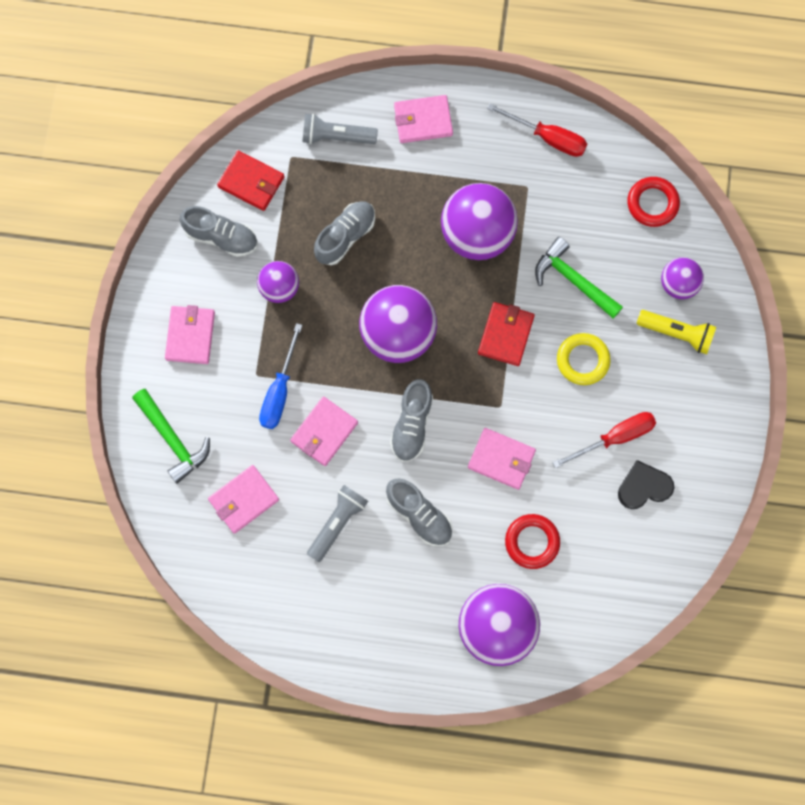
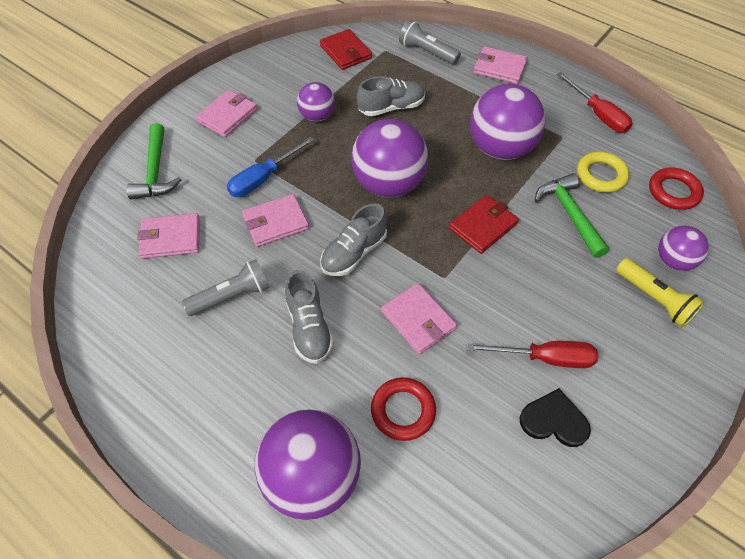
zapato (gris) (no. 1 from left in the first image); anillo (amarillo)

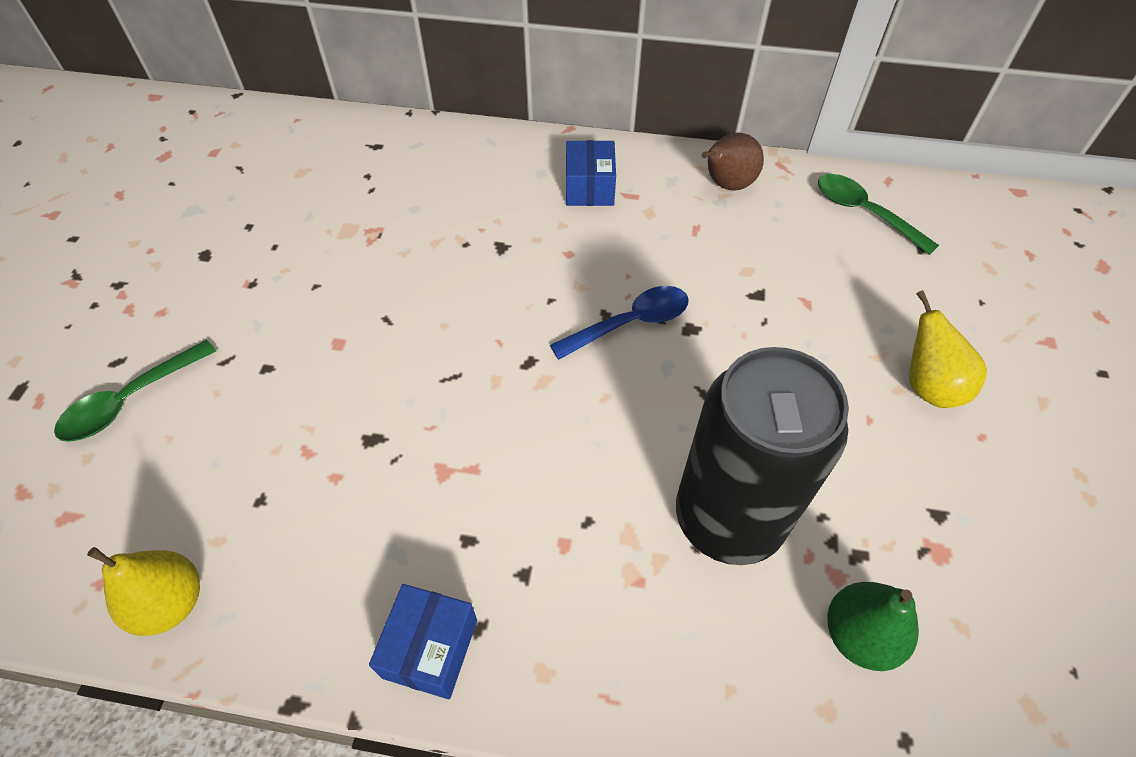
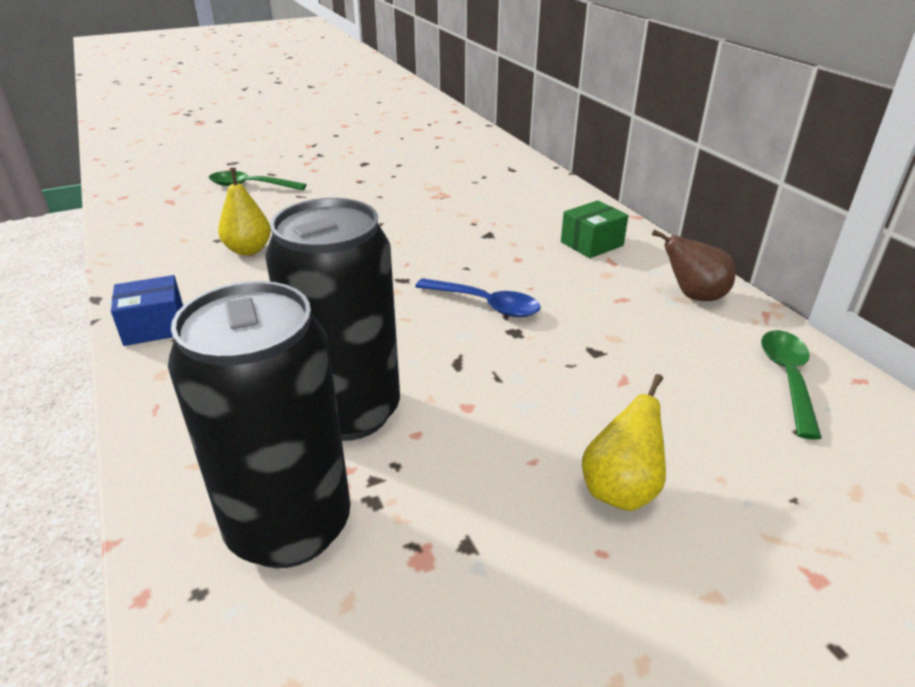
caja (verde); pera (amarillo) (no. 1 from left); lata (negro) (no. 1 from left)

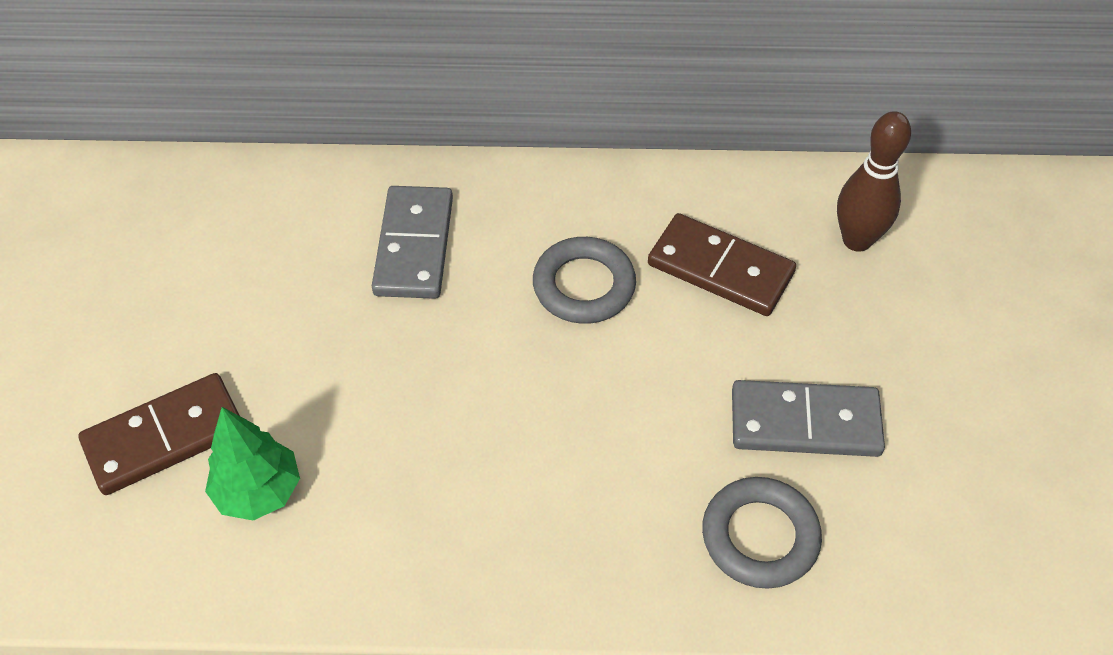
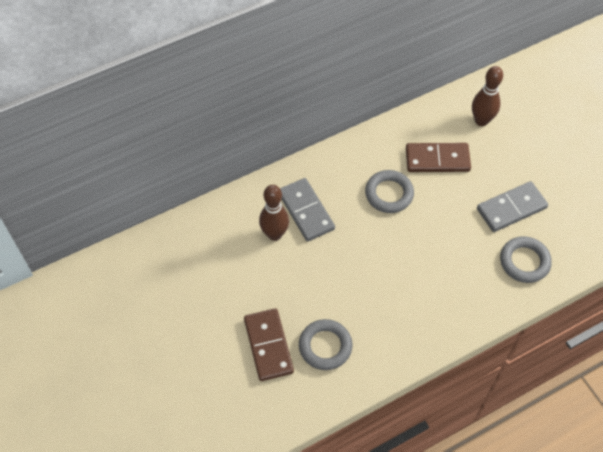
ficha de dominó (marrón) (no. 1 from left); anillo (gris) (no. 1 from left); bolo (marrón) (no. 1 from left)

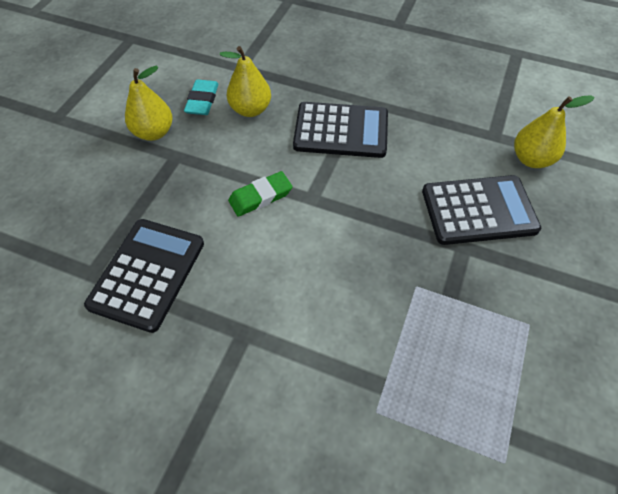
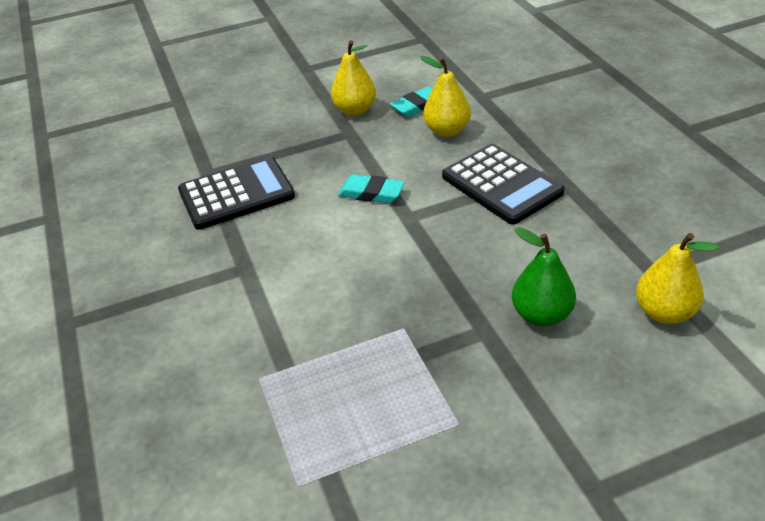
goma de borrar (turquesa) (no. 1 from left); pera (verde)

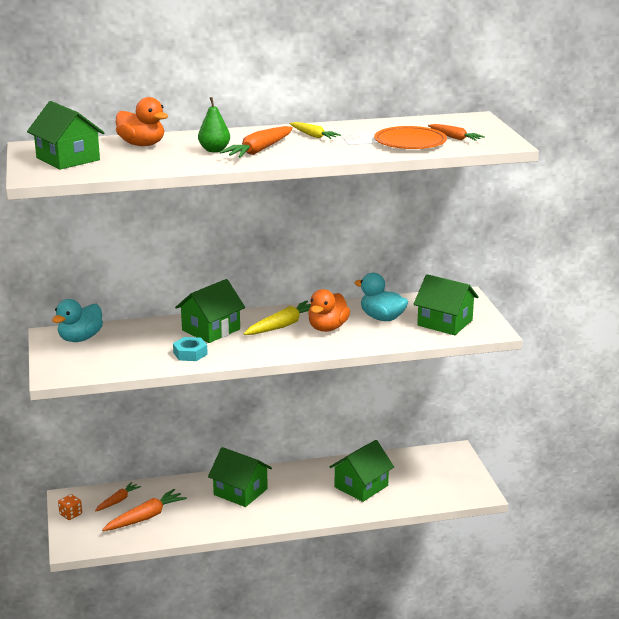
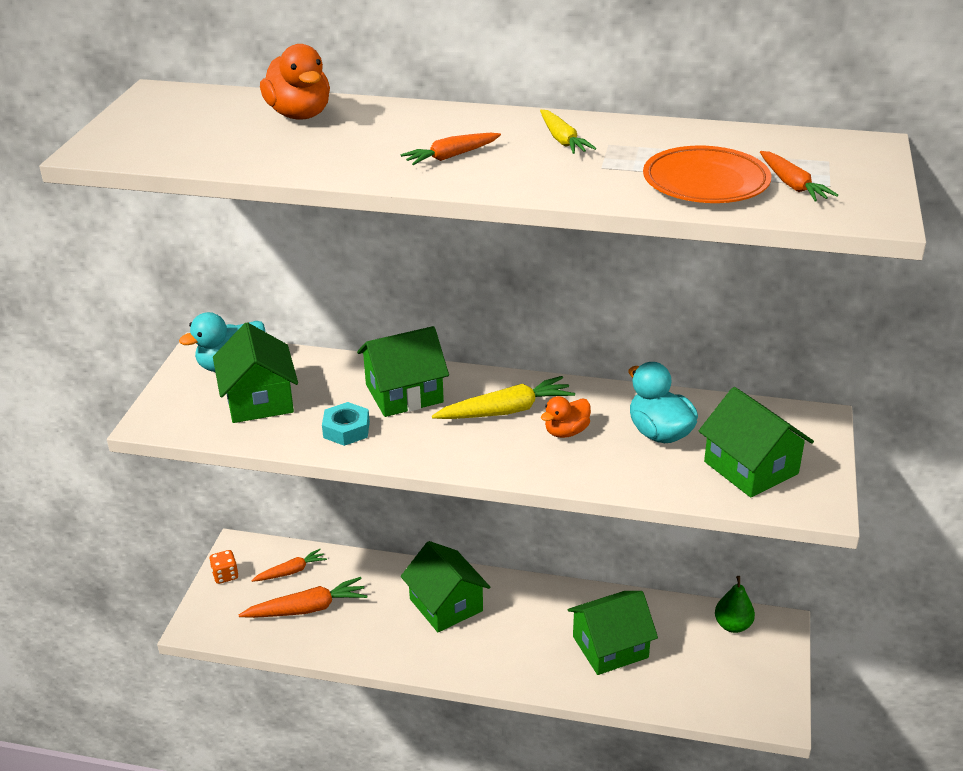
pera (verde); casa (verde) (no. 1 from left); zanahoria (naranja) (no. 3 from left); pato (naranja) (no. 2 from left)

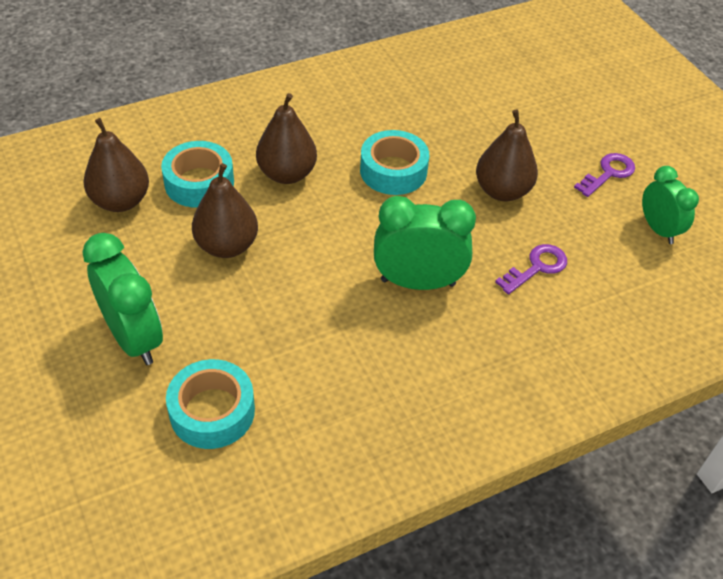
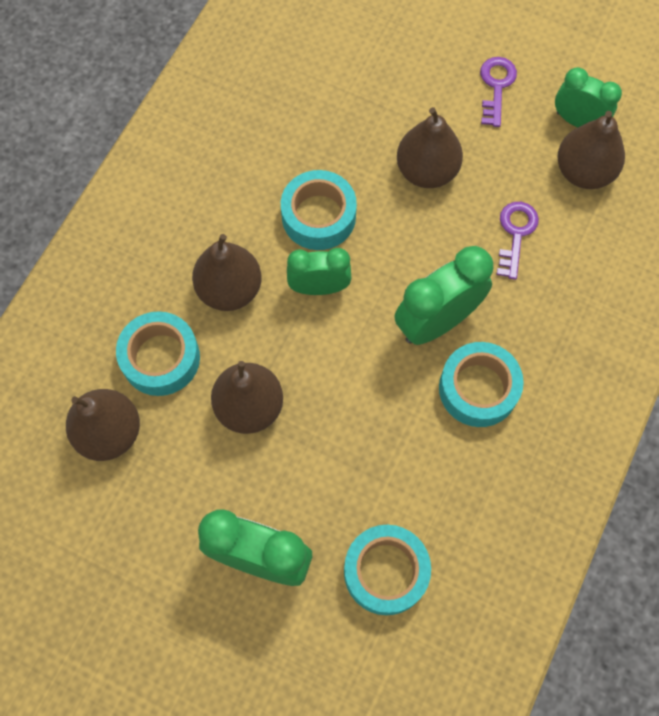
pera (marrón) (no. 5 from left); despertador (verde) (no. 2 from left); cinta adhesiva (turquesa) (no. 4 from left)

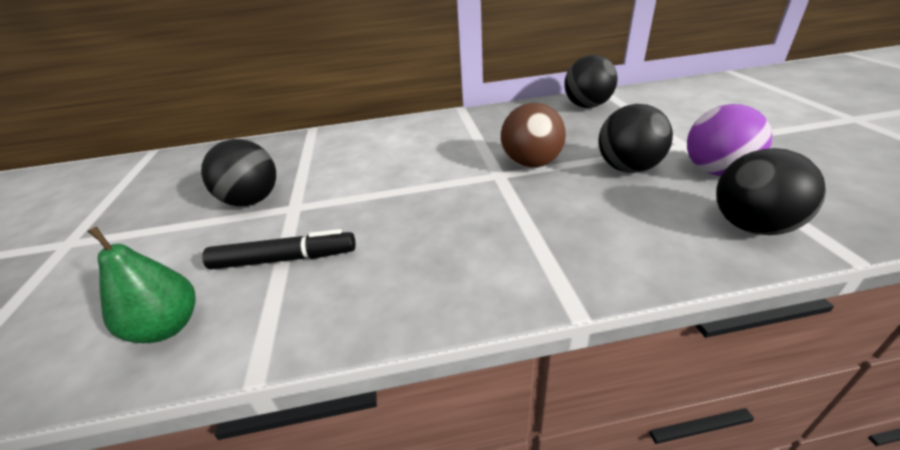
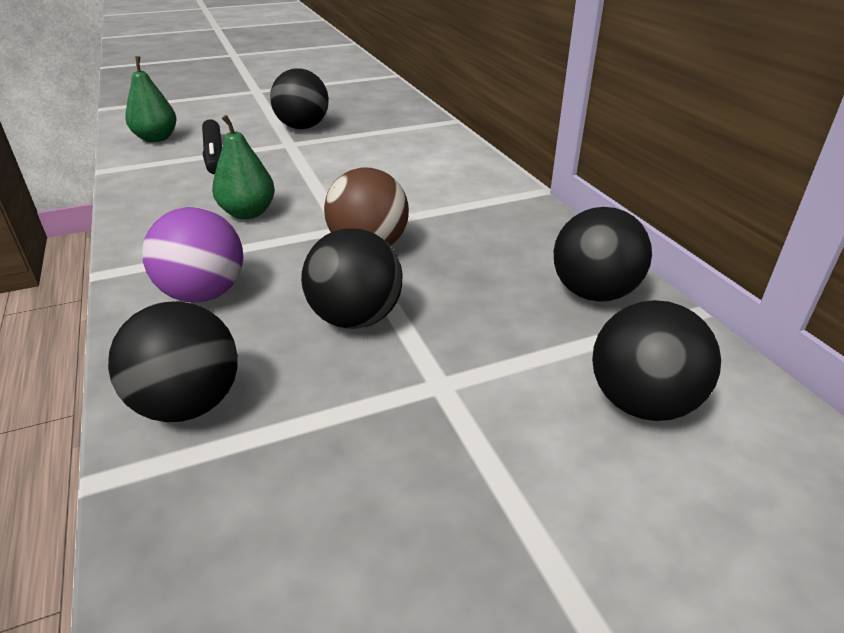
pelota (morado); pera (verde) (no. 2 from left); pelota (negro) (no. 5 from left)

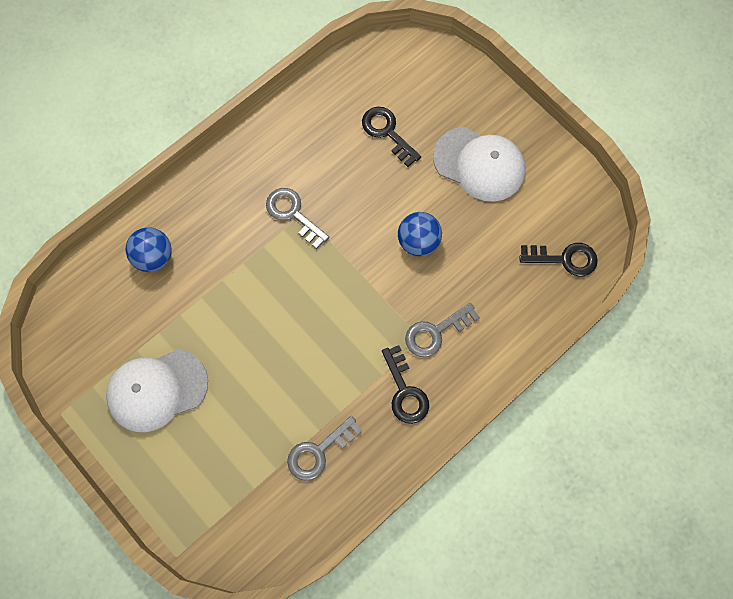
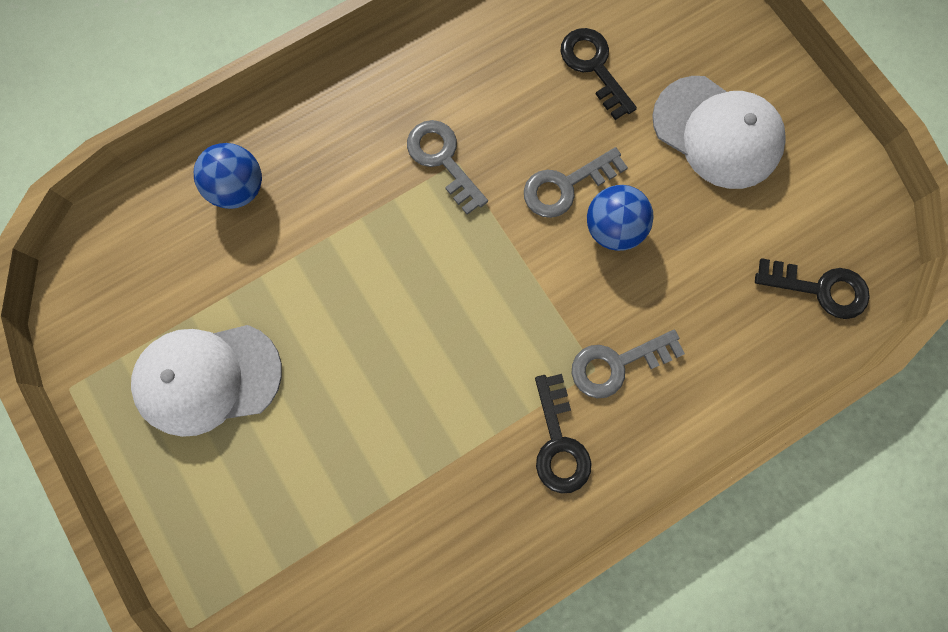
llave (gris) (no. 2 from left)

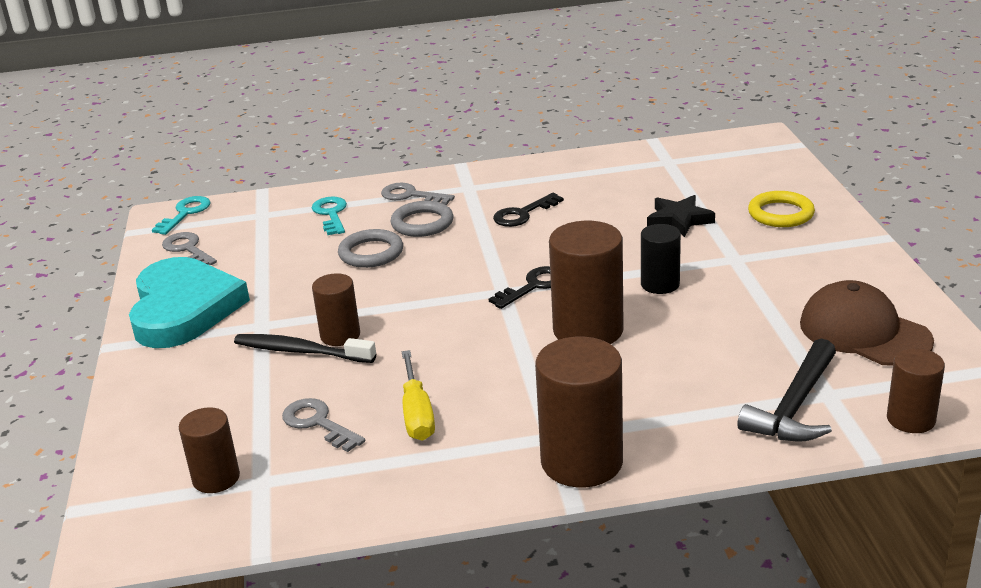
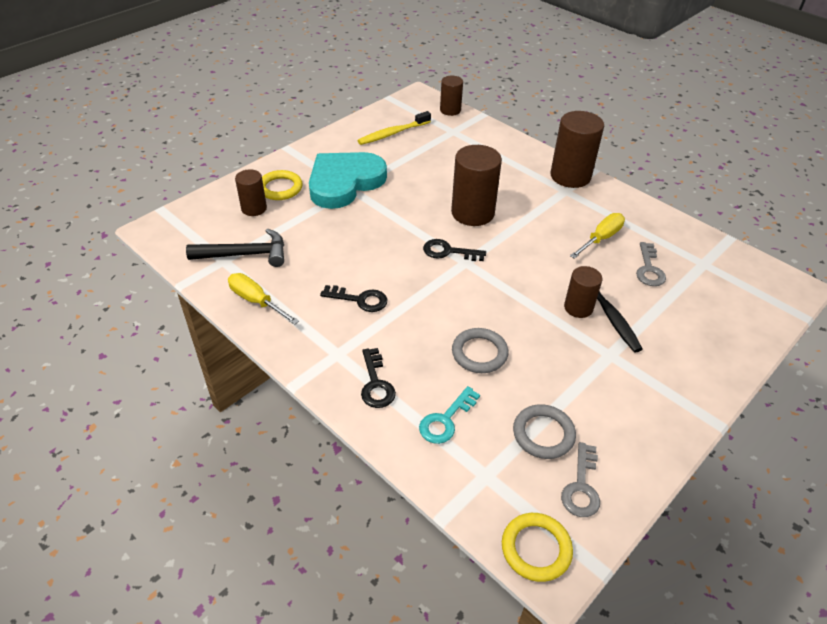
llave (negro) (no. 2 from left); estrella (negro); anillo (amarillo) (no. 2 from left); anillo (gris) (no. 2 from left); cilindro (negro); corazón (turquesa); cepillo de dientes (amarillo); martillo (negro); cilindro (marrón) (no. 1 from left); destornillador (amarillo) (no. 1 from left)

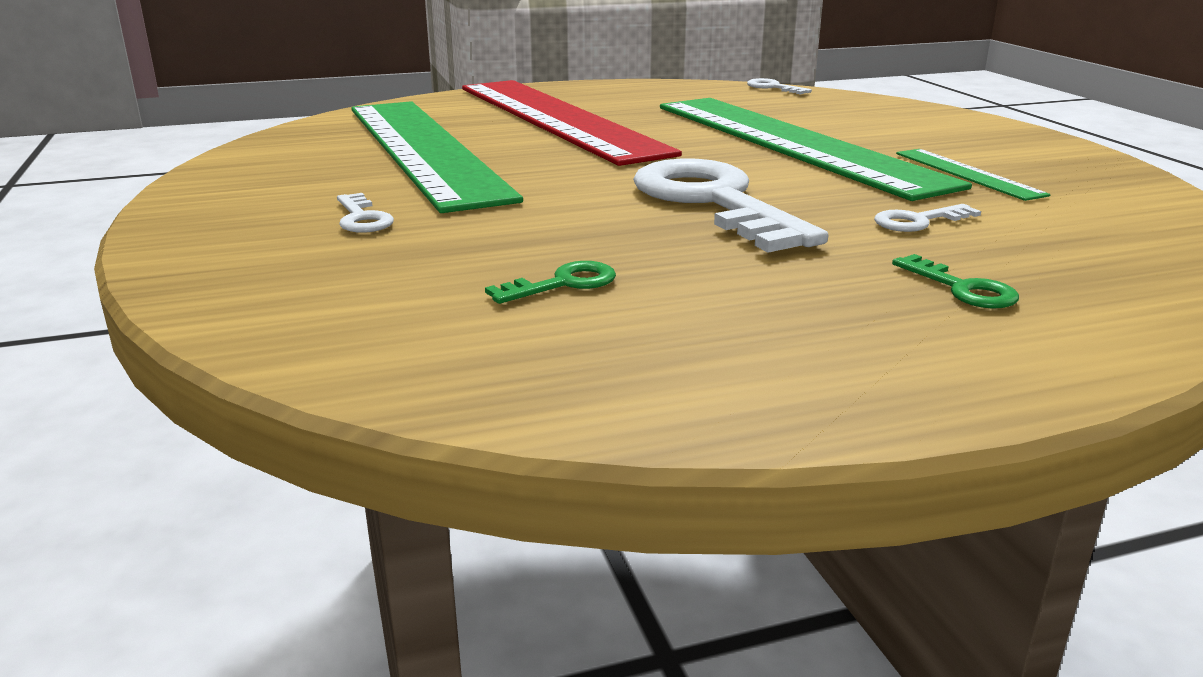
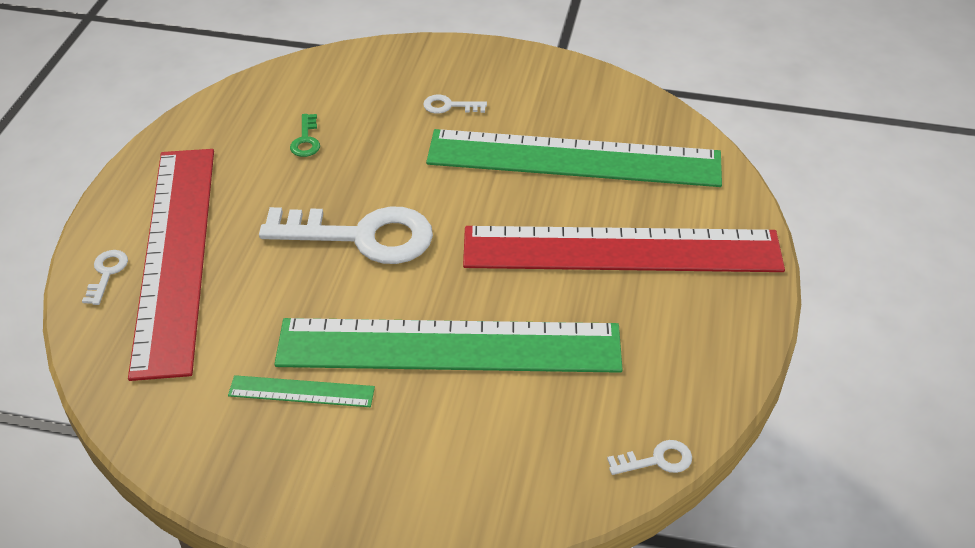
llave (blanco) (no. 1 from left); regla (rojo) (no. 1 from left)

